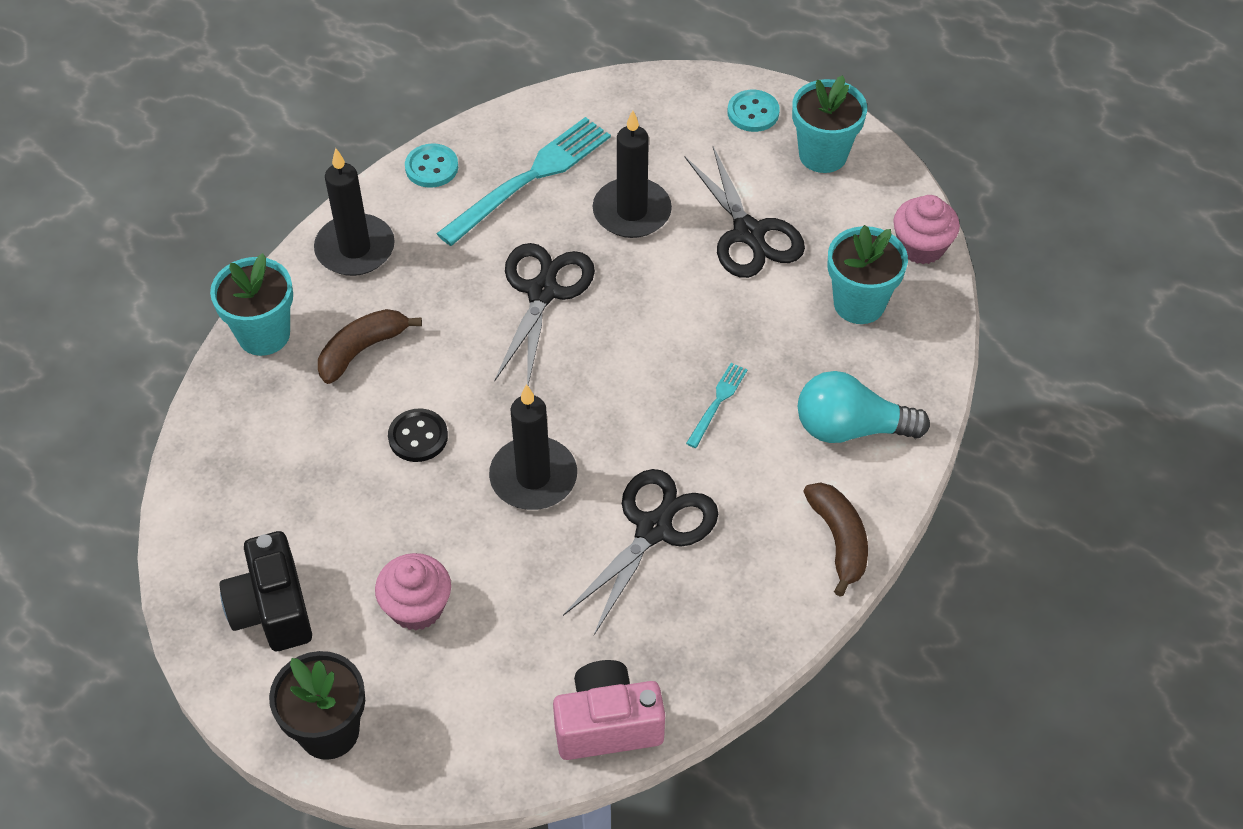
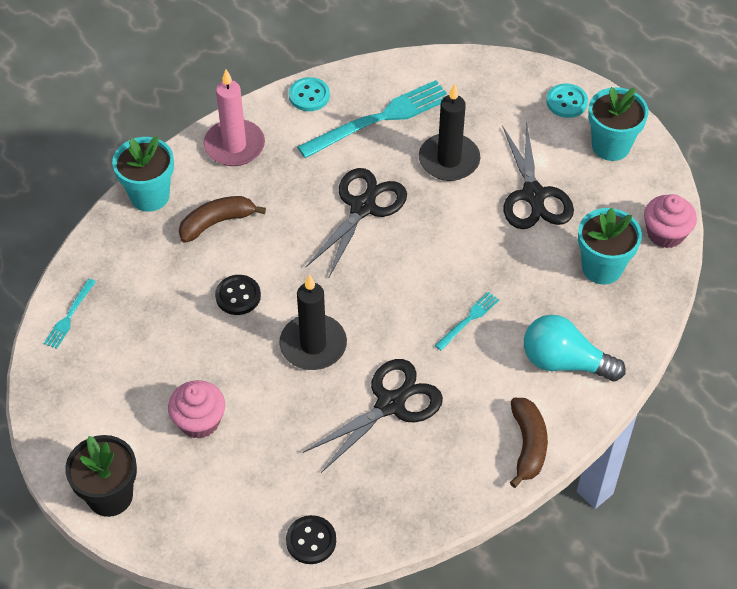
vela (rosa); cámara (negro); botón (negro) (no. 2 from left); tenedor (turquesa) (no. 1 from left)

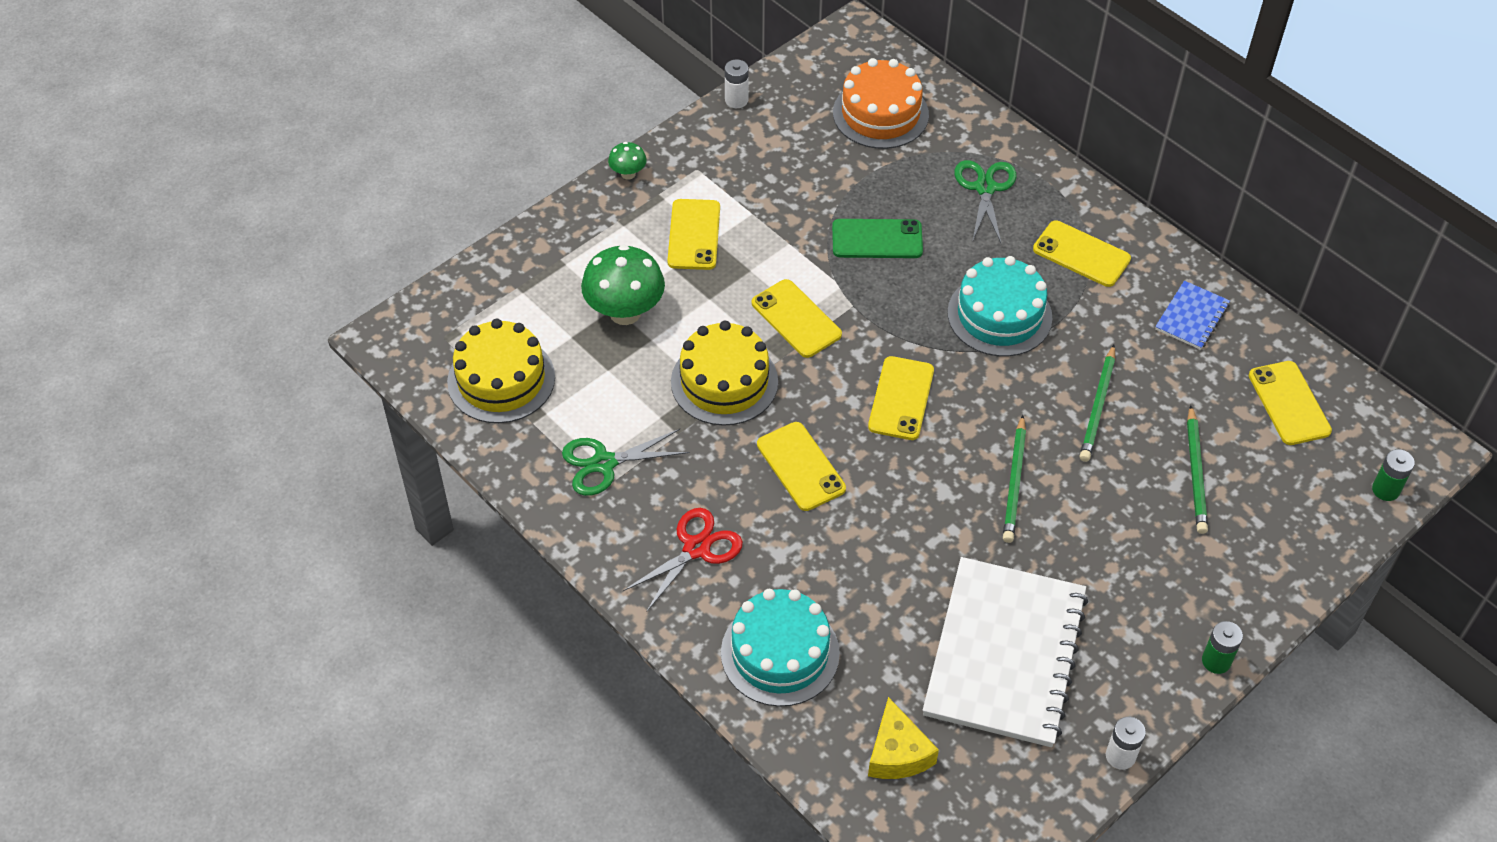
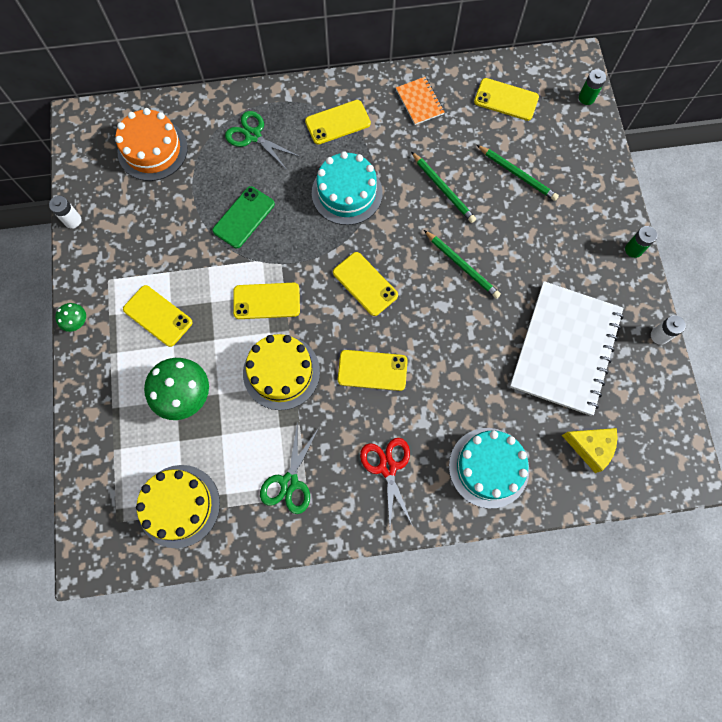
cuaderno (naranja); cuaderno (blanco)

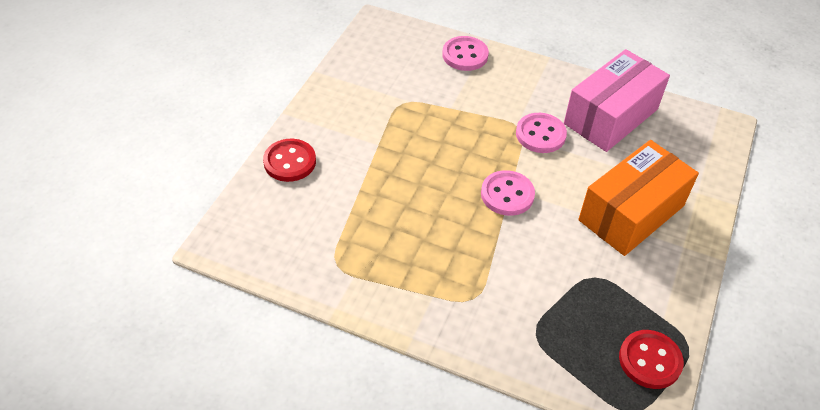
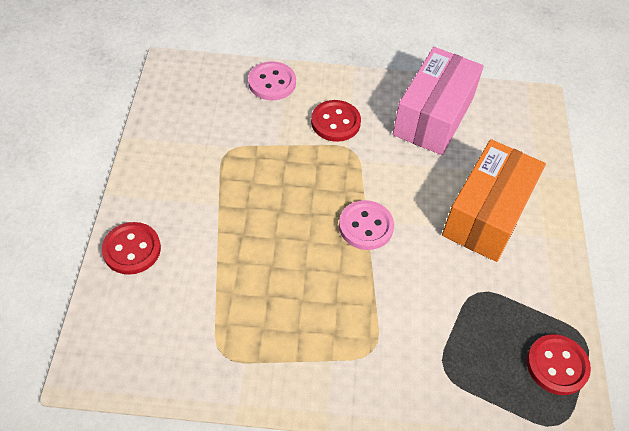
botón (rosa) (no. 3 from left in the first image); botón (rojo) (no. 2 from left)

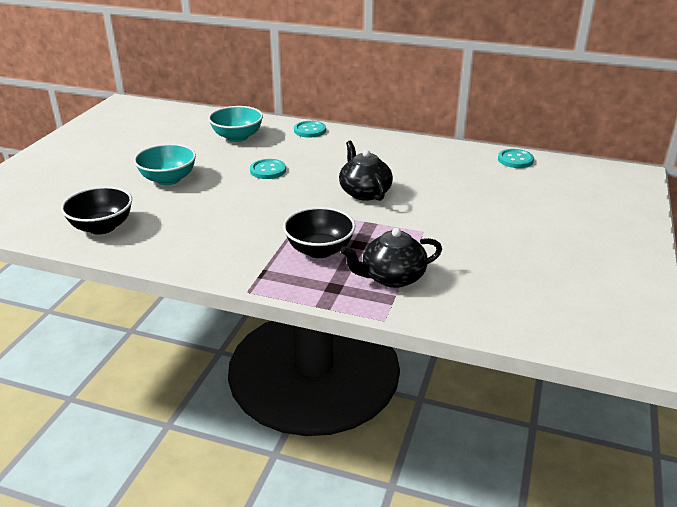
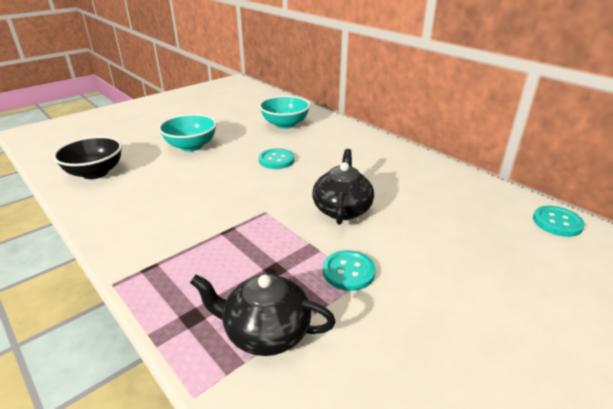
botón (turquesa) (no. 2 from left); cuenco (negro) (no. 2 from left in the first image)

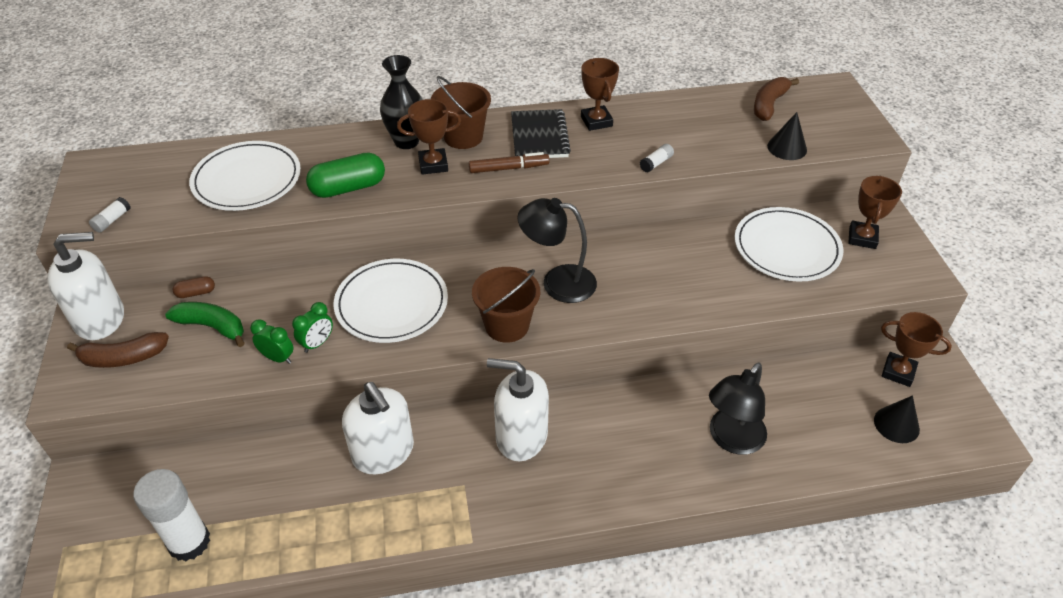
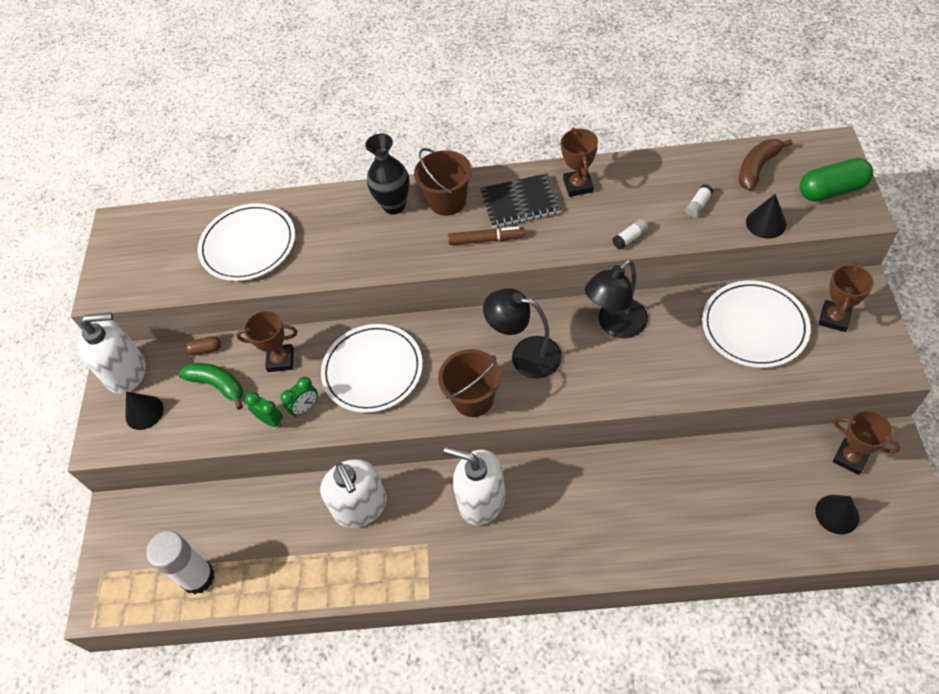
trofeo (marrón) (no. 1 from left); cuaderno (negro); cápsula (verde); barra de pegamento (blanco) (no. 3 from left); cono (negro) (no. 1 from left); lámpara (negro) (no. 2 from left)

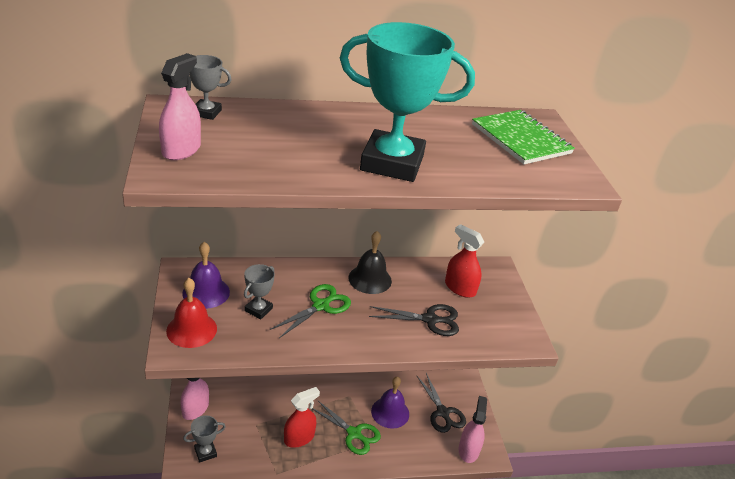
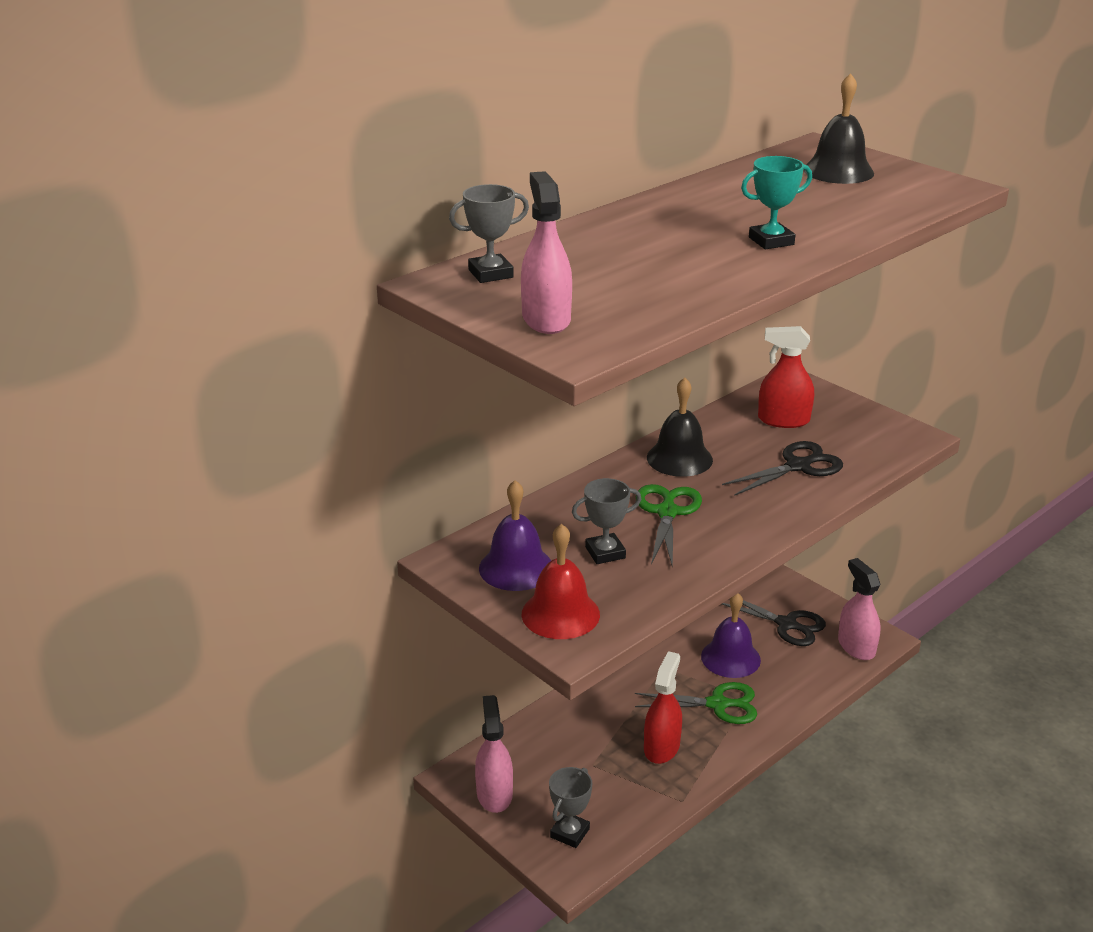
trofeo (turquesa); campana (negro) (no. 2 from left); trofeo (gris) (no. 3 from left)

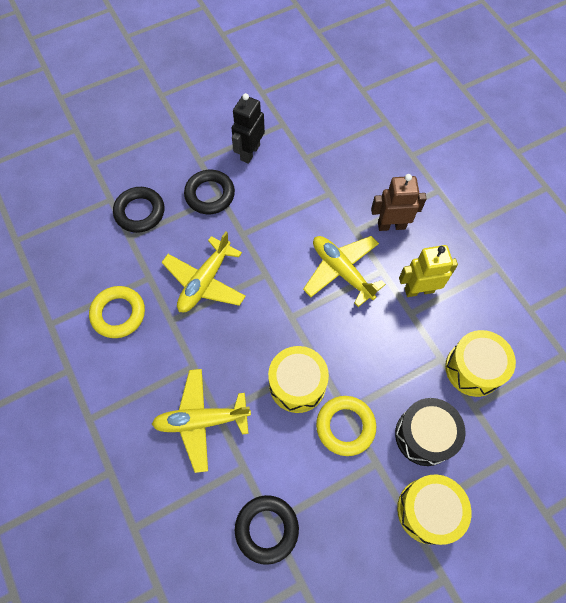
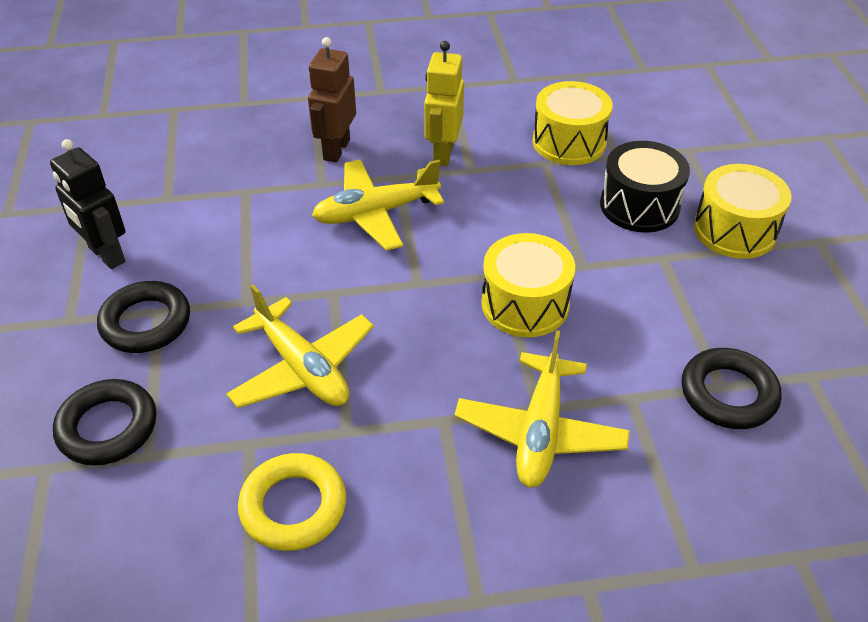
anillo (amarillo) (no. 2 from left in the first image)

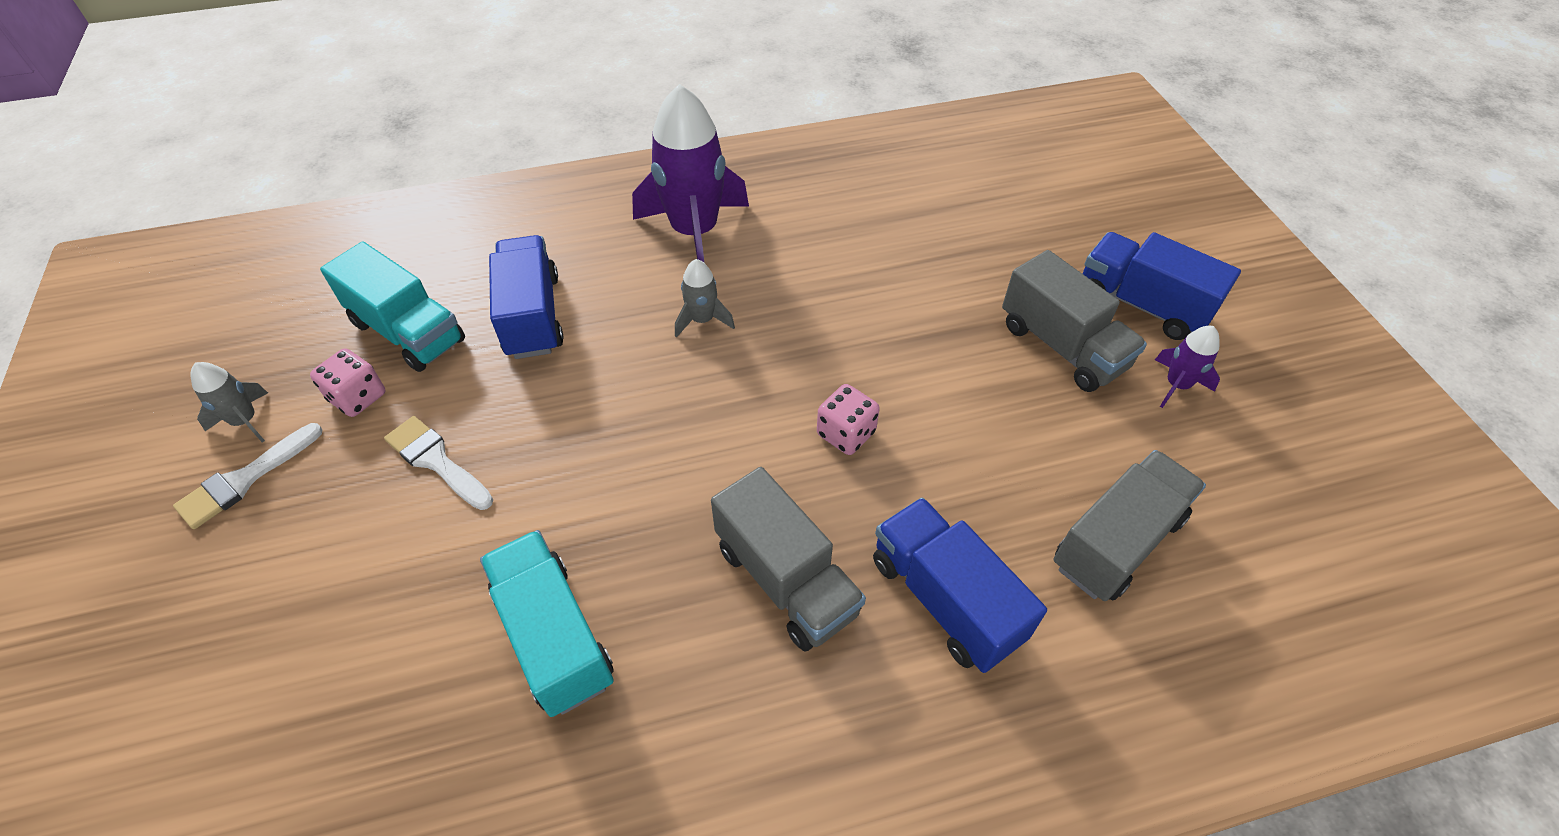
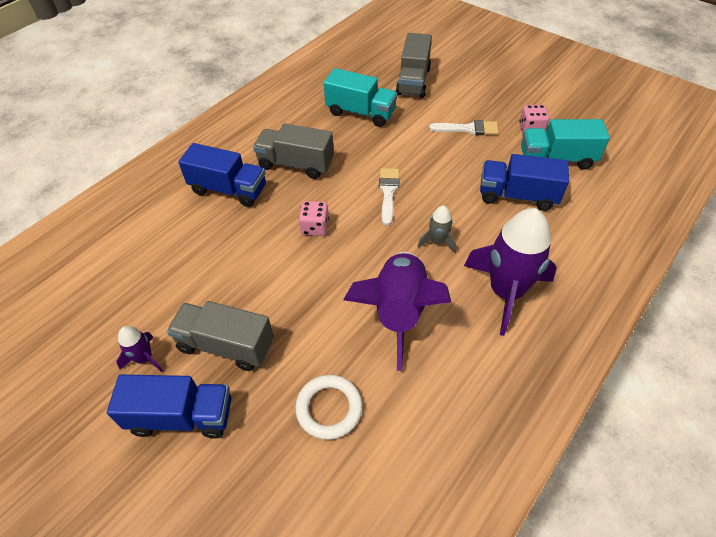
camión (azul) (no. 3 from left); cohete (gris) (no. 1 from left in the first image); pincel (blanco) (no. 1 from left); camión (gris) (no. 3 from left); cohete (morado) (no. 2 from left); anillo (blanco)

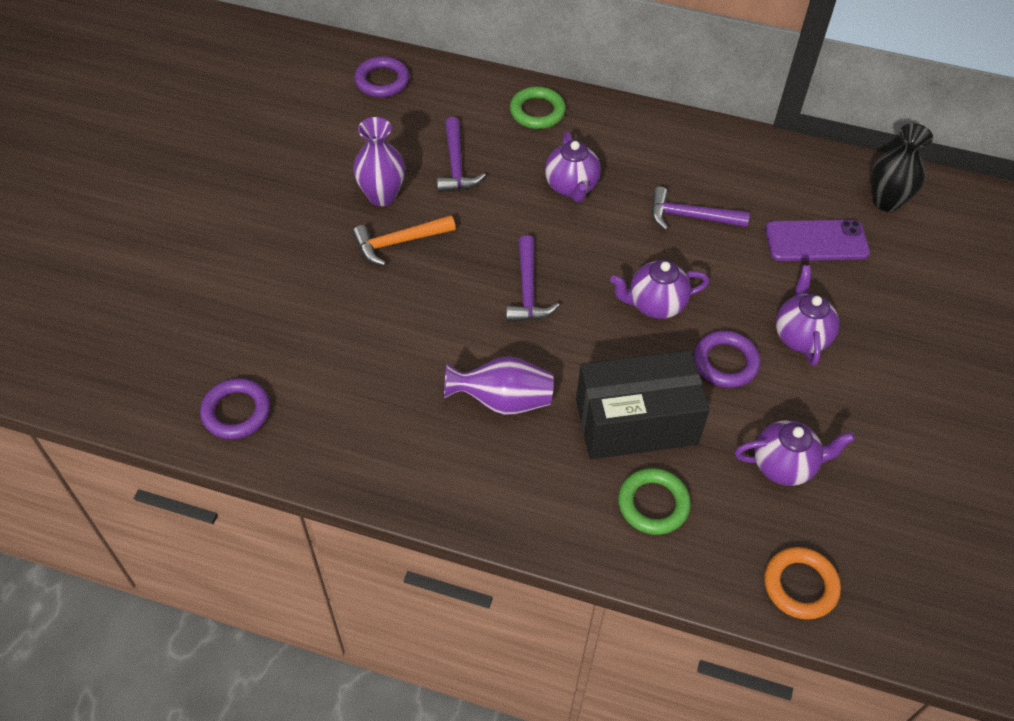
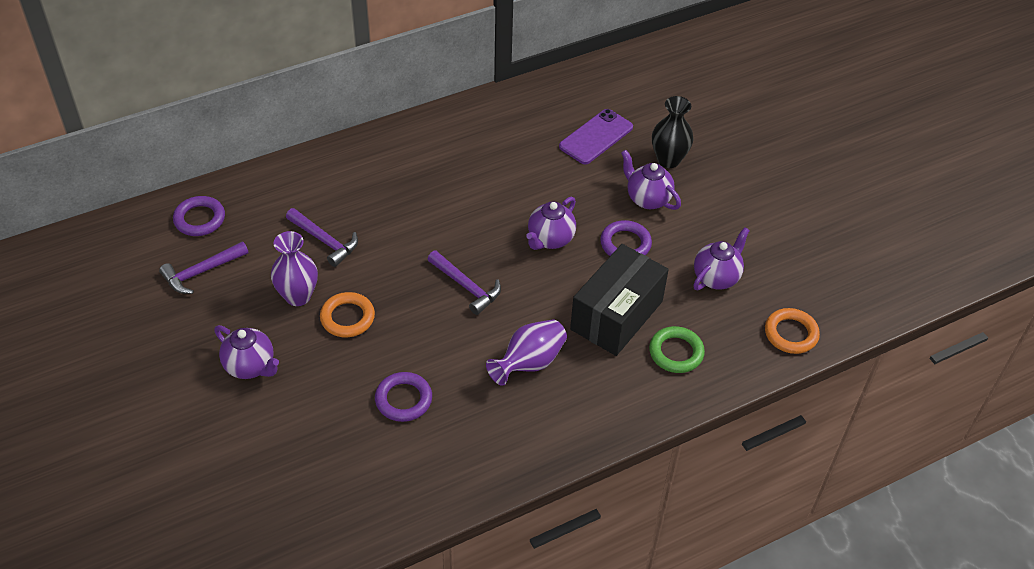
anillo (verde) (no. 1 from left in the first image); florero (negro); tetera (morado) (no. 1 from left); martillo (morado) (no. 1 from left); anillo (naranja) (no. 1 from left); anillo (morado) (no. 2 from left)

